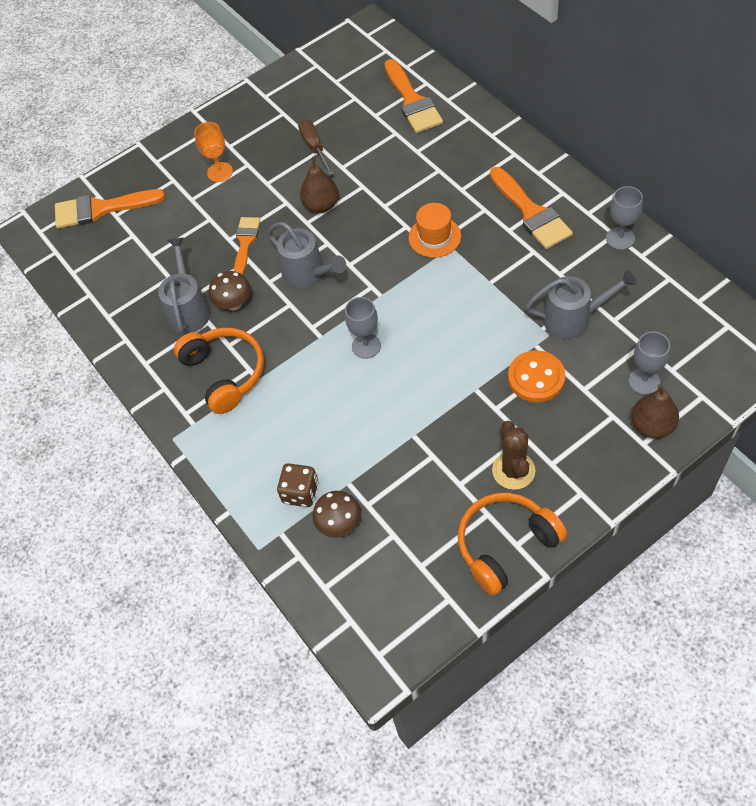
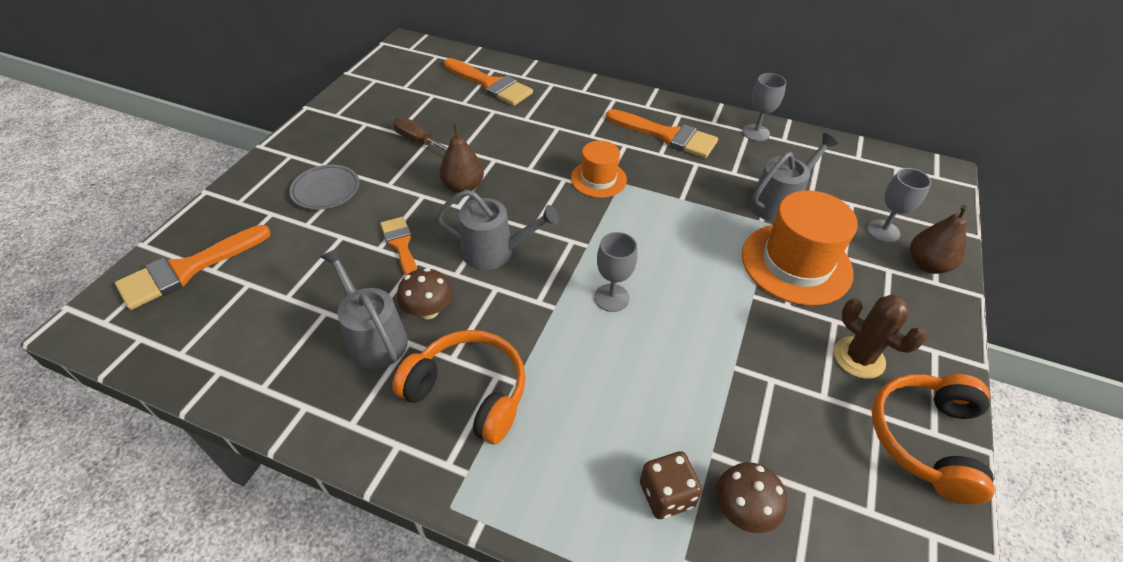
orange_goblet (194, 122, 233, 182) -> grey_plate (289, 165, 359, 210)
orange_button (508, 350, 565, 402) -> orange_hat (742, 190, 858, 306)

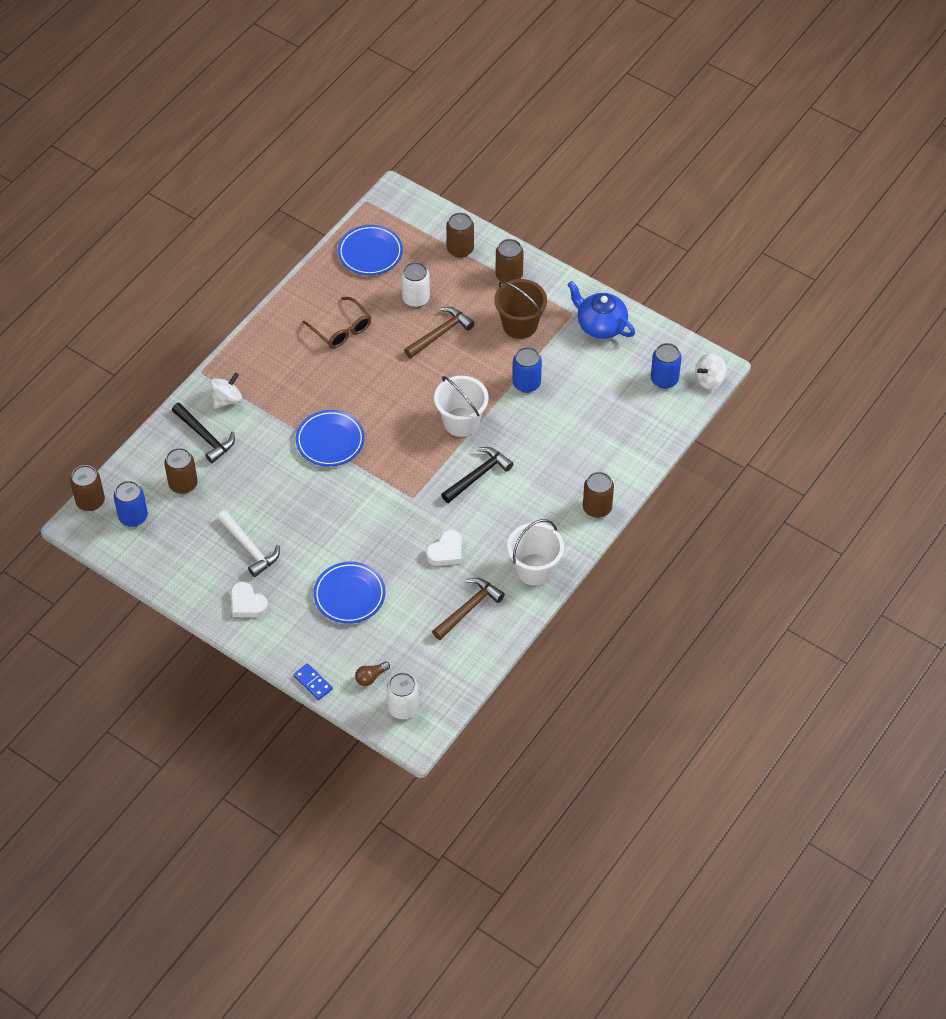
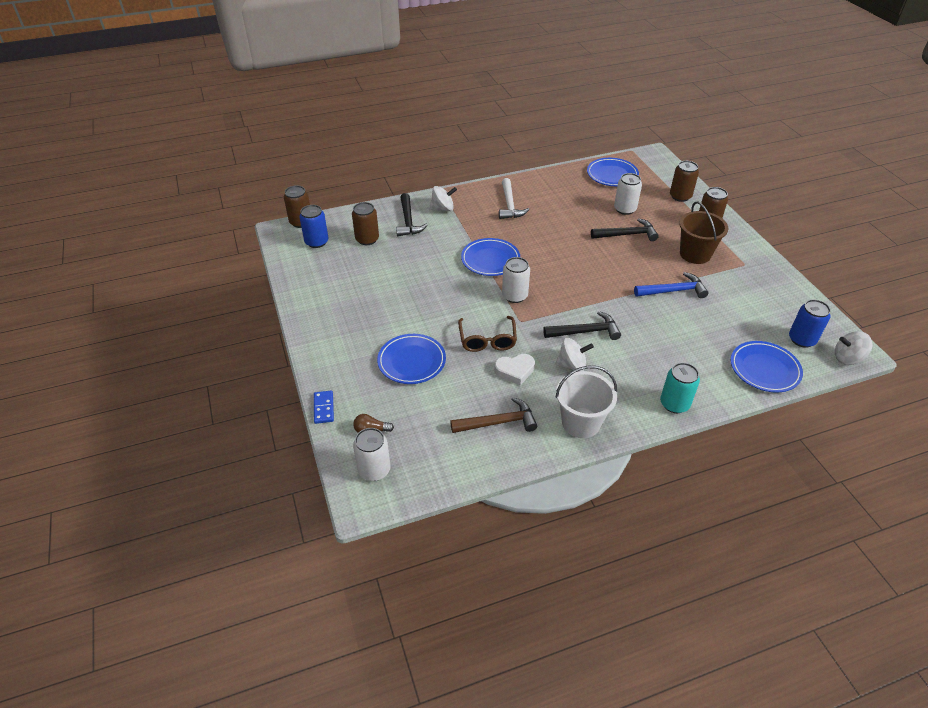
blue_teapot (567, 281, 635, 339) -> none
brown_glasses (302, 297, 371, 348) -> brown_glasses (458, 316, 517, 352), relocated
brown_hammer (404, 307, 474, 358) -> black_hammer (591, 218, 659, 241)
blue_can (513, 347, 542, 393) -> blue_hammer (634, 272, 708, 298)
white_bucket (434, 376, 488, 437) -> none
brown_can (583, 472, 614, 518) -> turquoise_can (660, 363, 700, 413)
white_hammer (217, 510, 280, 577) -> white_hammer (499, 178, 529, 219), relocated
white_heart (231, 582, 268, 618) -> none
none -> white_can (502, 257, 530, 303)
none -> white_spinning_top (555, 338, 594, 371)
none -> blue_plate (731, 341, 803, 392)

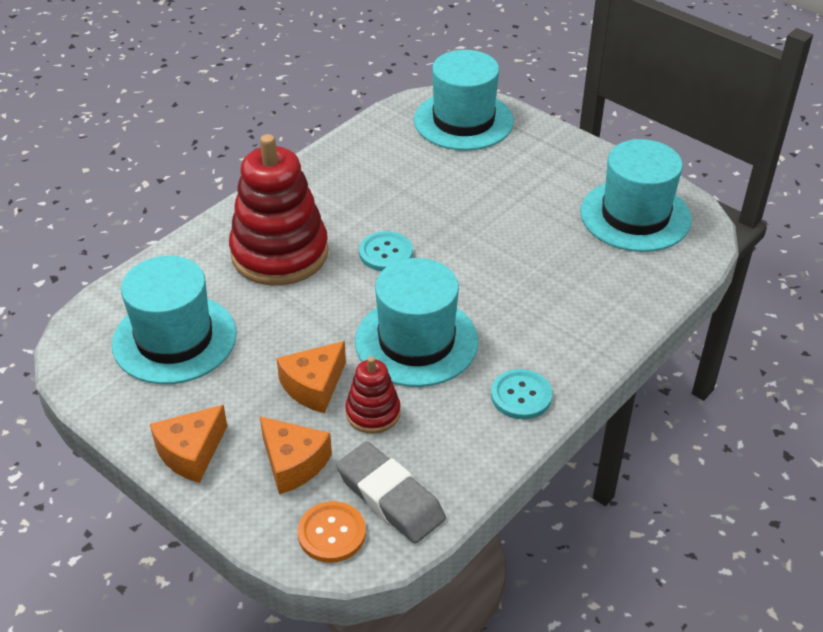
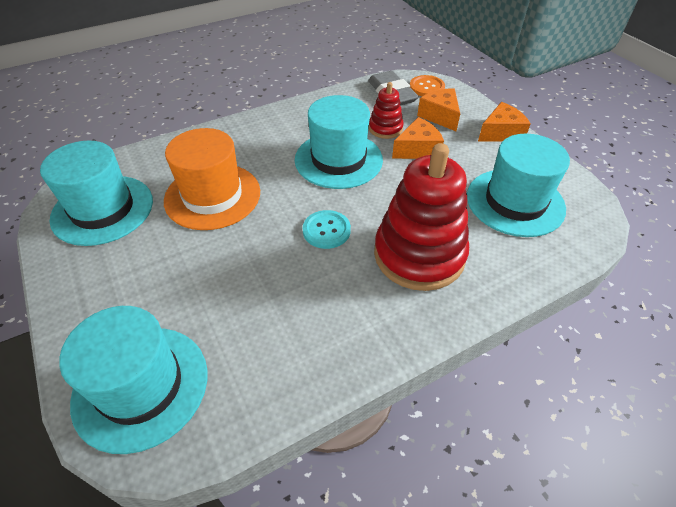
turquoise_button (491, 369, 552, 419) -> none
none -> orange_hat (164, 128, 260, 230)

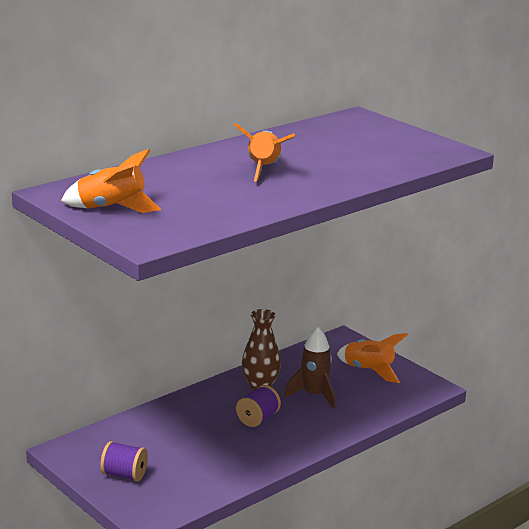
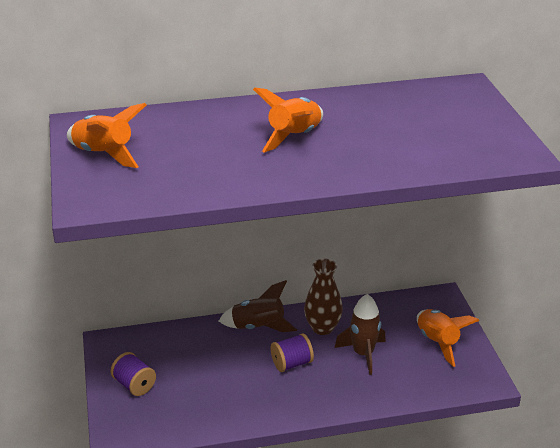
none -> brown_rocket (219, 280, 297, 332)

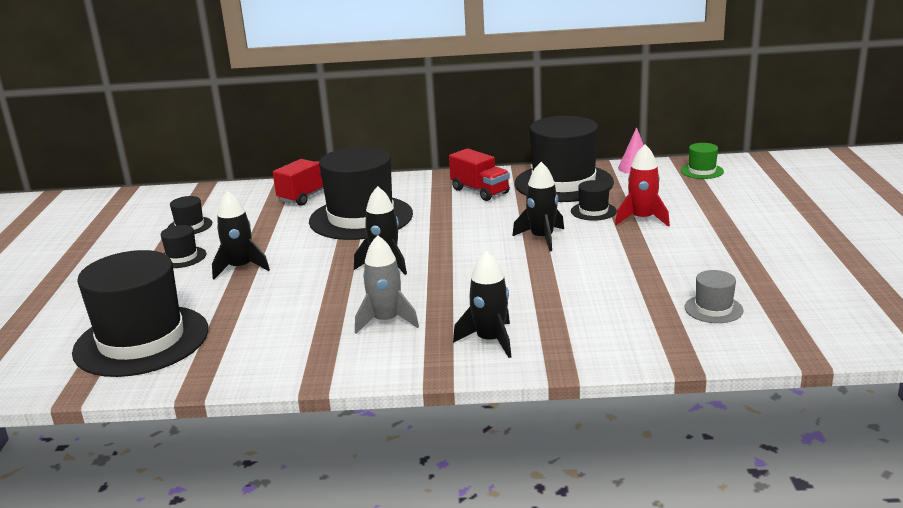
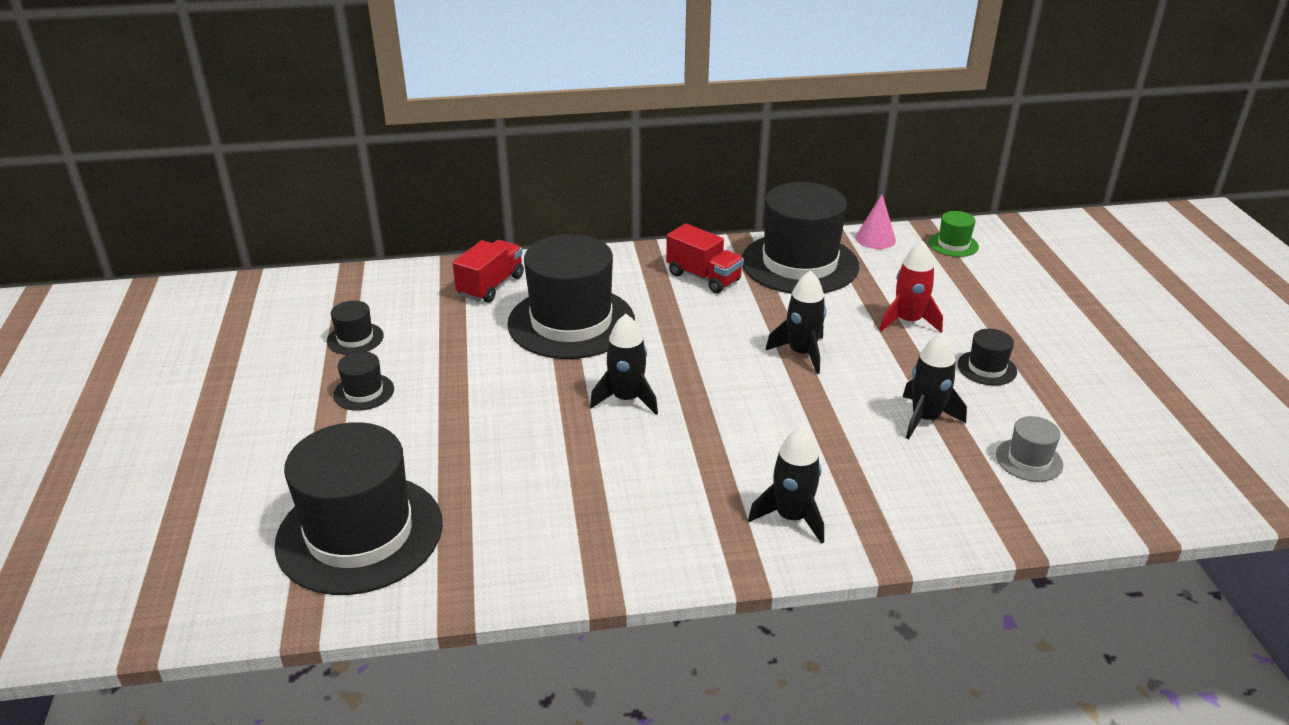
black_hat (571, 180, 617, 221) -> black_hat (957, 329, 1017, 386), relocated
black_rocket (212, 191, 270, 279) -> black_rocket (903, 332, 967, 439), relocated
grey_rocket (355, 235, 419, 334) -> none

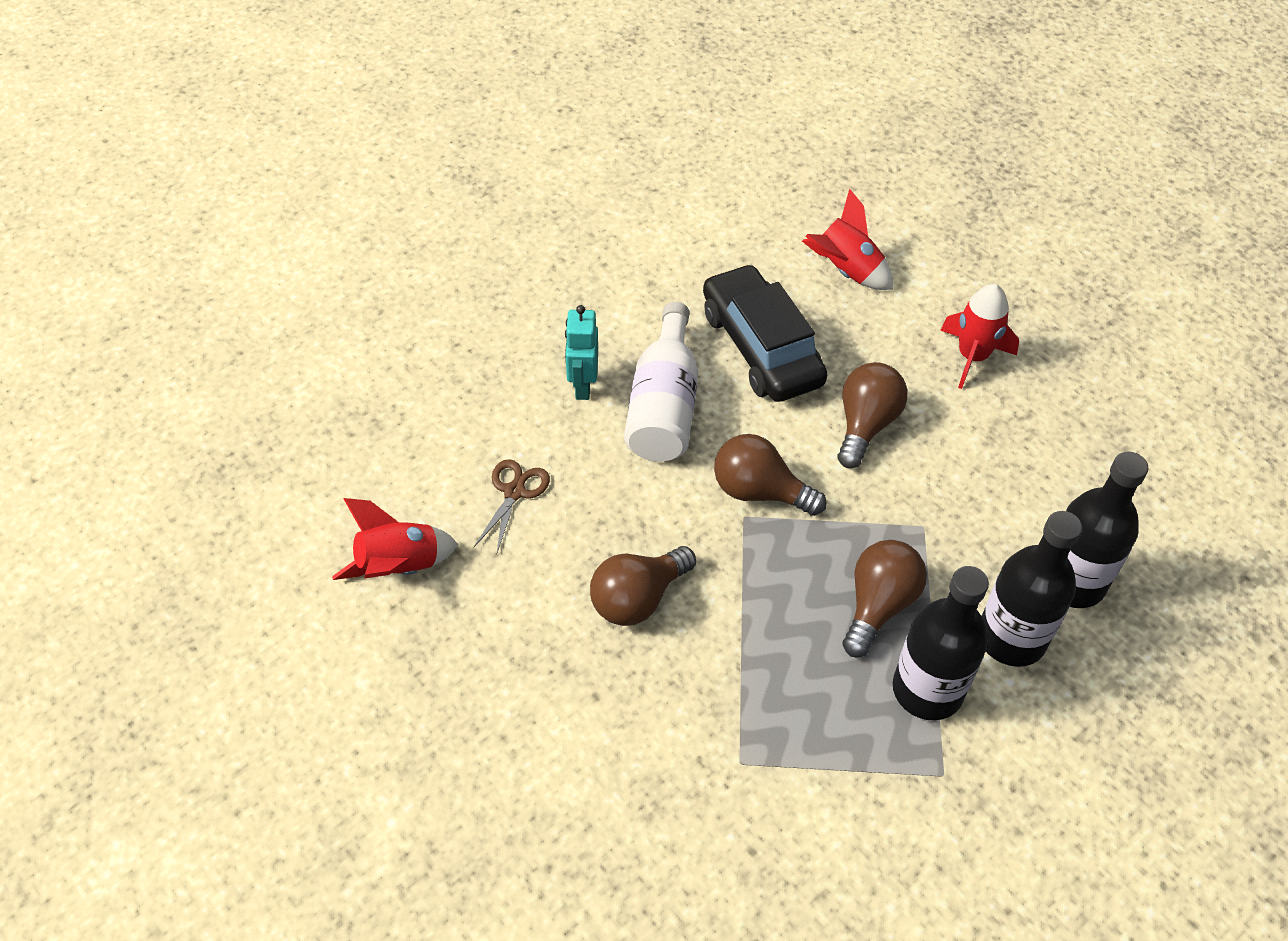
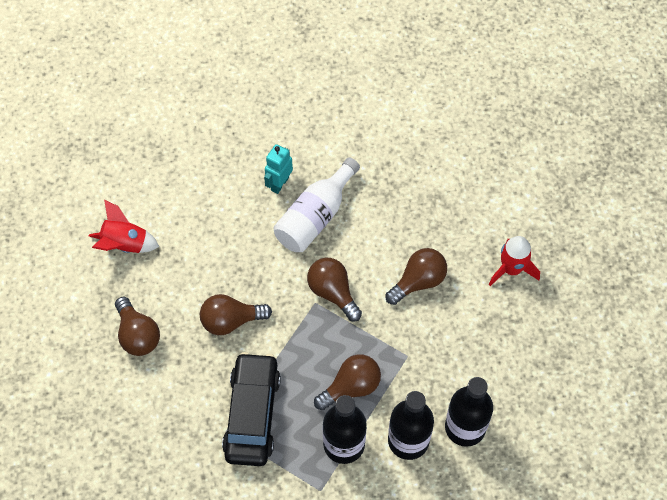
red_rocket (802, 189, 893, 290) -> none
black_car (703, 264, 828, 402) -> black_car (222, 352, 281, 466), relocated
brown_scissors (474, 459, 550, 555) -> none
none -> brown_light_bulb (115, 297, 160, 356)

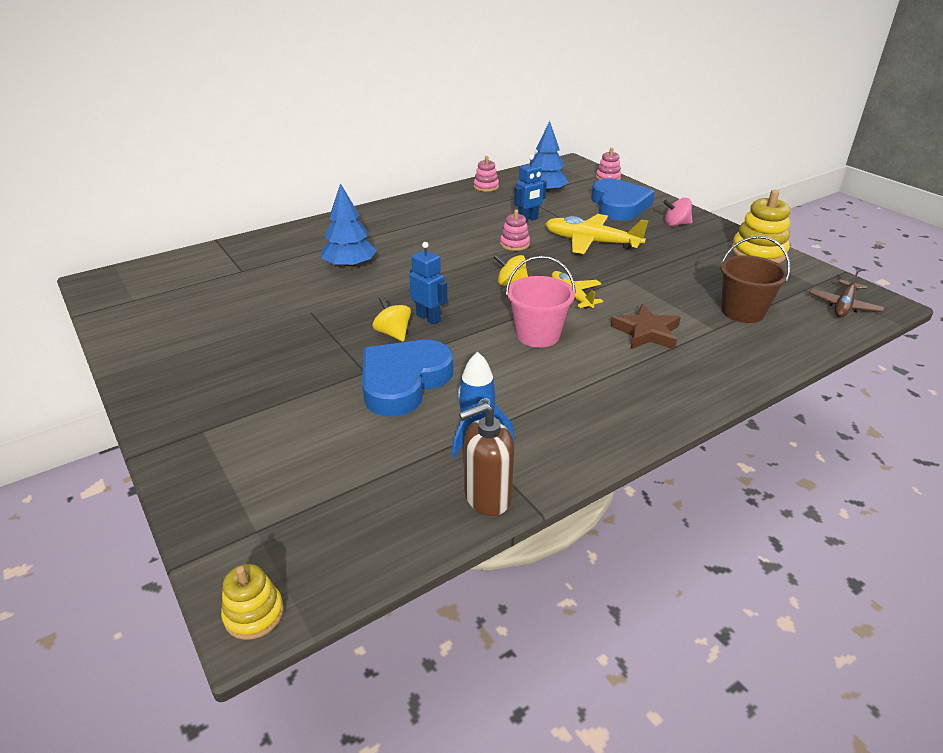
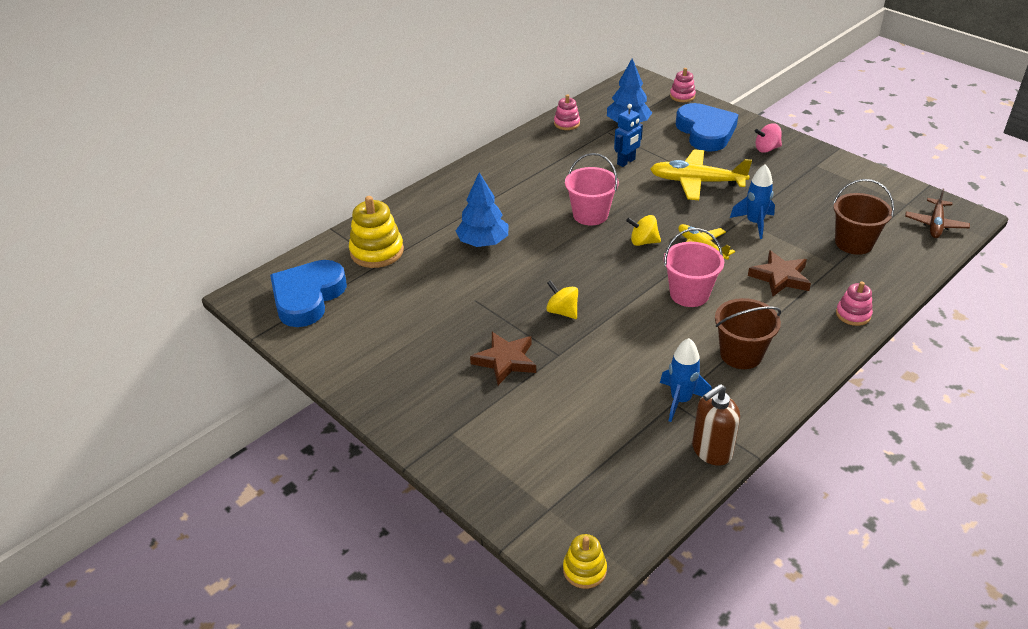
yellow_stacking_toy (732, 190, 790, 264) -> yellow_stacking_toy (349, 196, 404, 268), relocated
pink_stacking_toy (500, 209, 530, 251) -> pink_stacking_toy (836, 282, 873, 326), relocated
blue_robot (409, 242, 447, 325) -> none
blue_heart (362, 340, 453, 416) -> blue_heart (270, 260, 347, 327), relocated
none -> pink_bucket (565, 153, 619, 226)
none -> blue_rocket (730, 164, 775, 239)
none -> brown_bucket (715, 298, 781, 369)
none -> brown_star (470, 332, 536, 385)

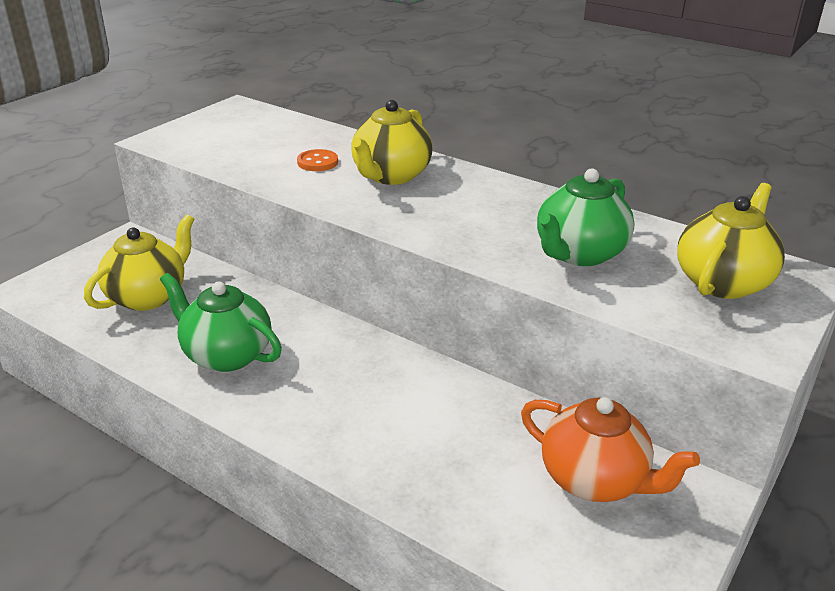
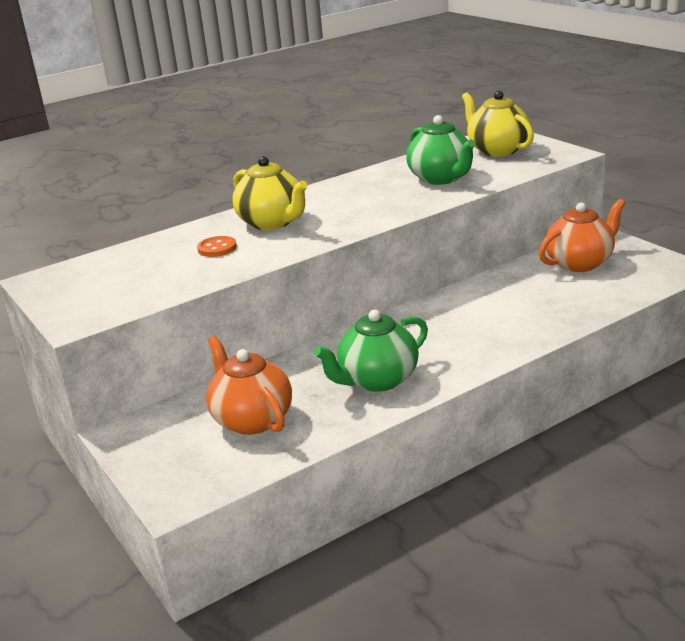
yellow_teapot (84, 214, 194, 311) -> orange_teapot (206, 336, 292, 435)

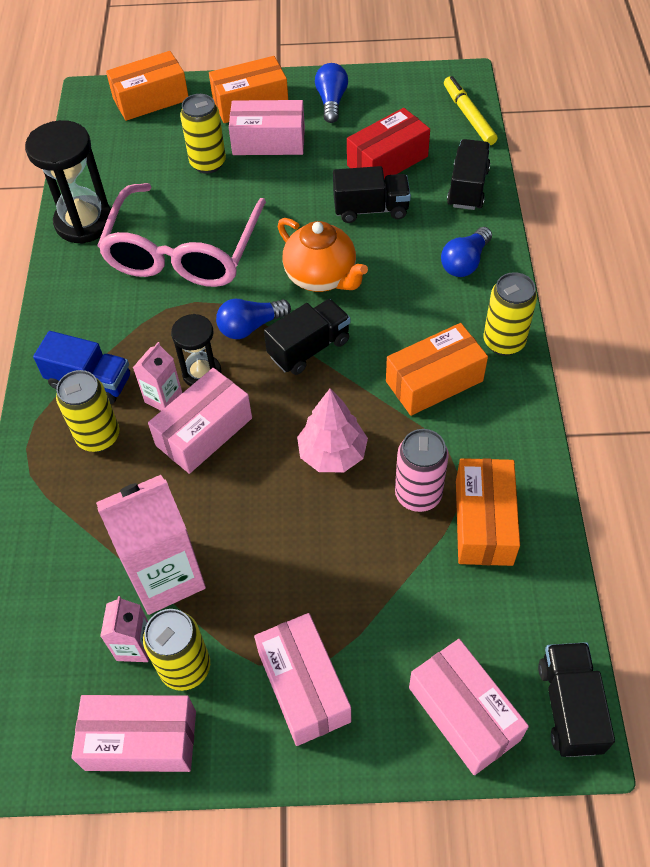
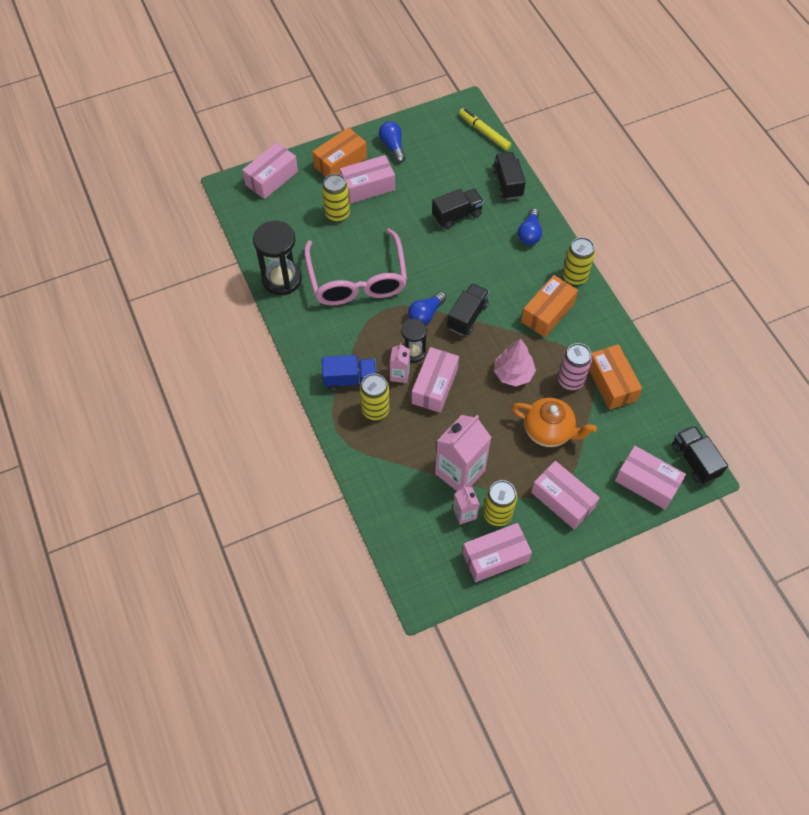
orange_box (106, 51, 188, 121) -> pink_box (242, 142, 298, 199)
red_box (347, 108, 430, 179) -> none
orange_teapot (277, 218, 368, 292) -> orange_teapot (511, 398, 597, 447), relocated

